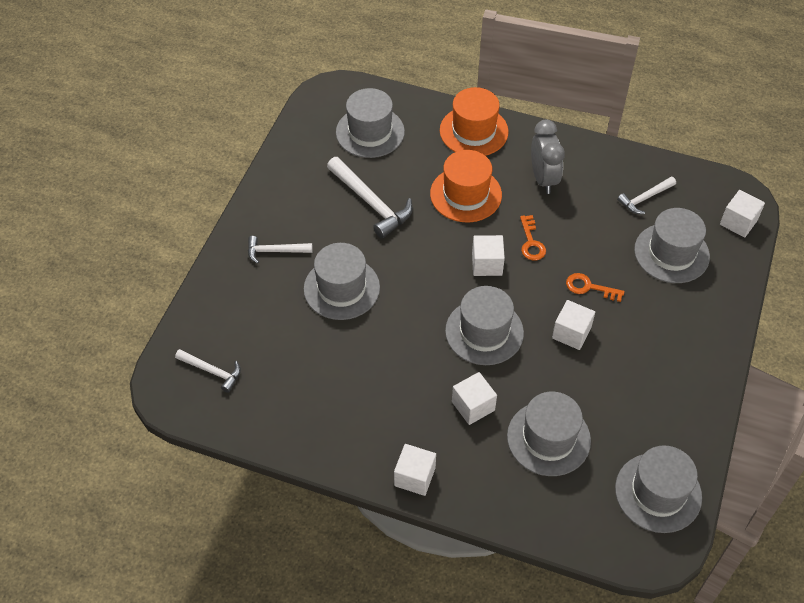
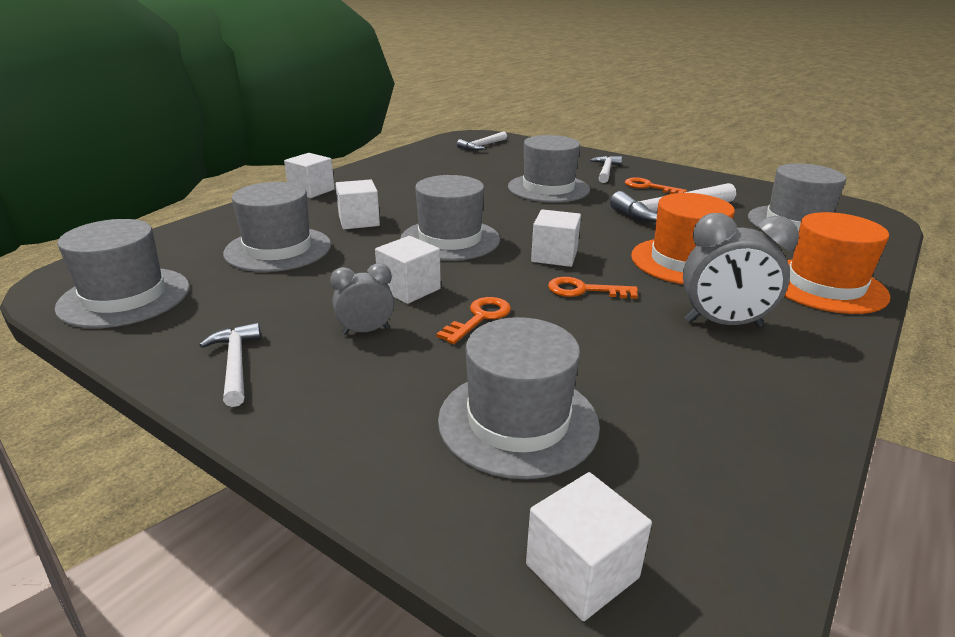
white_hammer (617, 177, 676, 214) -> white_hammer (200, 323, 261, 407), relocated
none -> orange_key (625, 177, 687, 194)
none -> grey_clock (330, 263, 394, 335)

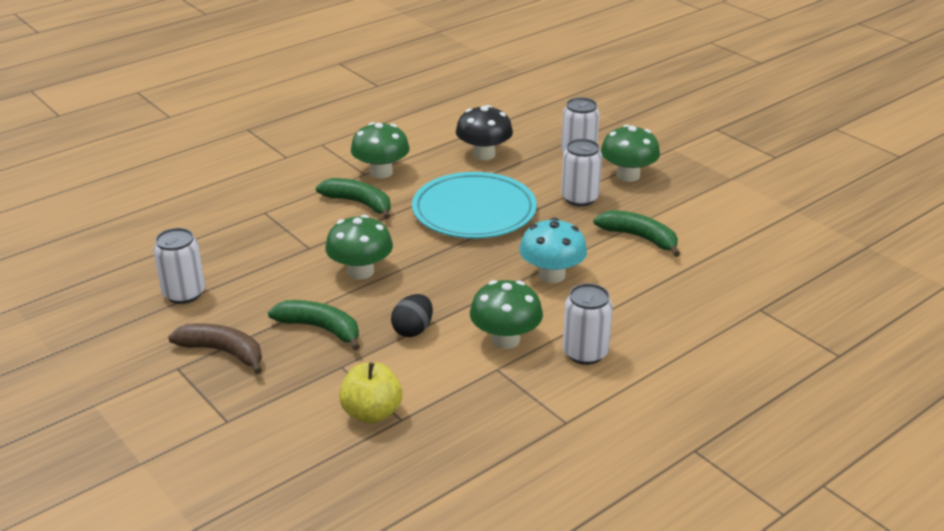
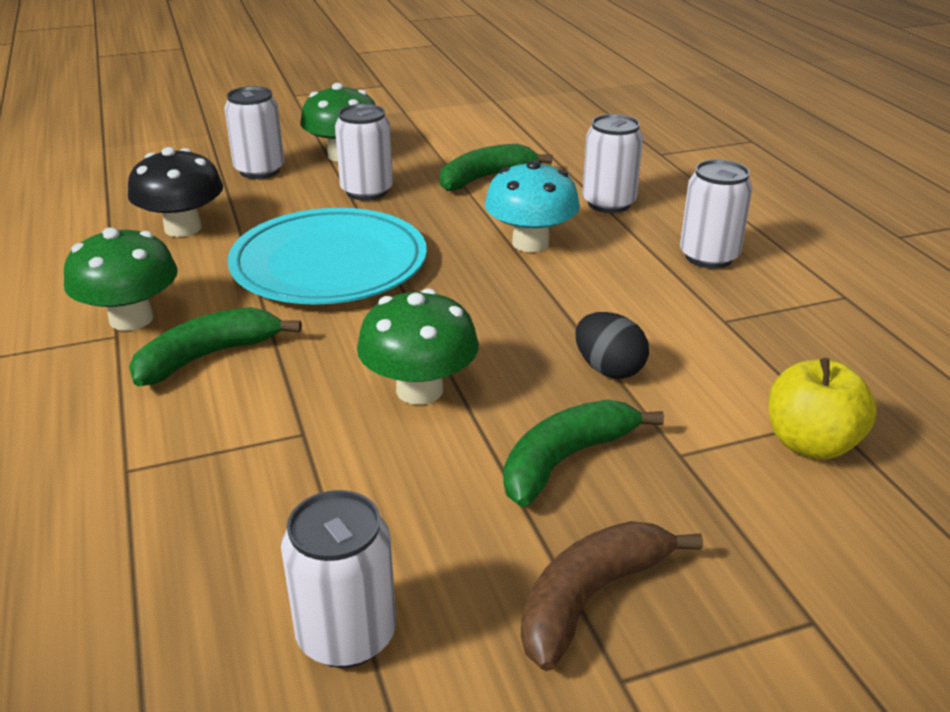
green_mushroom (470, 280, 543, 349) -> none
none -> white_can (582, 114, 643, 213)

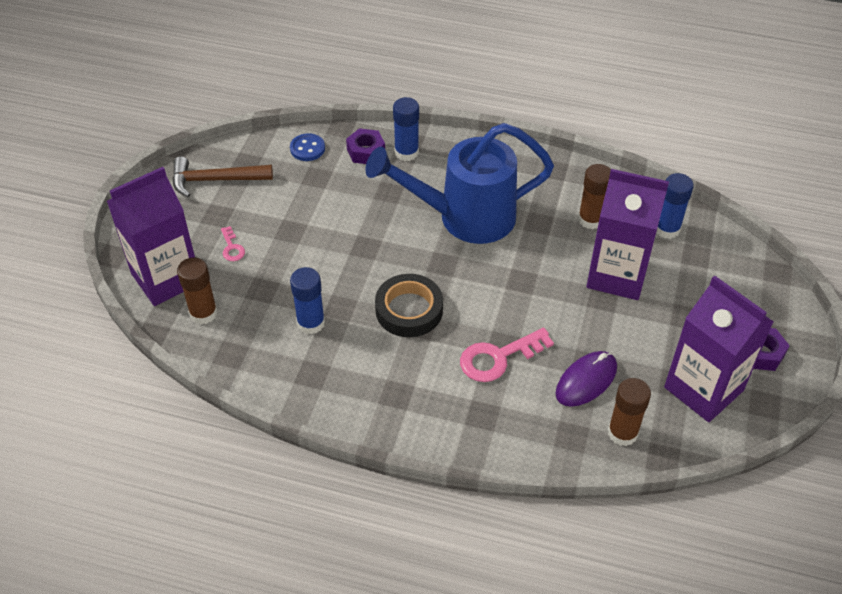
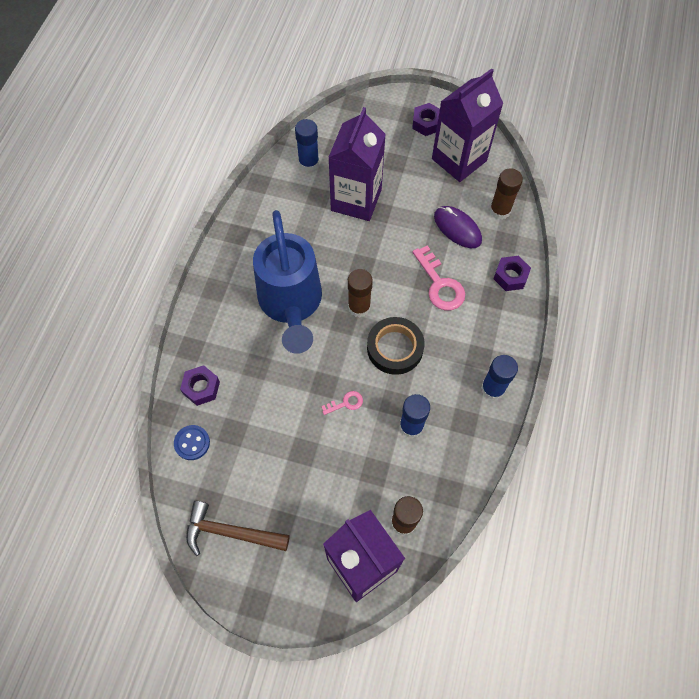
blue_glue_stick (393, 97, 419, 161) -> blue_glue_stick (481, 355, 518, 400), relocated
brown_hammer (172, 156, 273, 197) -> brown_hammer (186, 501, 290, 556), 105 degrees clockwise
brown_glue_stick (578, 164, 611, 229) -> brown_glue_stick (348, 269, 373, 317), relocated
pink_key (221, 226, 245, 261) -> pink_key (321, 391, 363, 415), relocated
none -> purple_nut (493, 256, 531, 291)

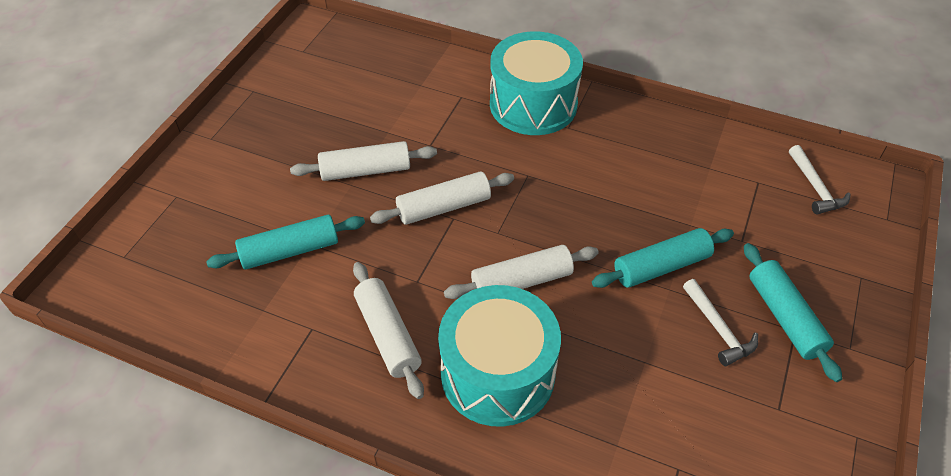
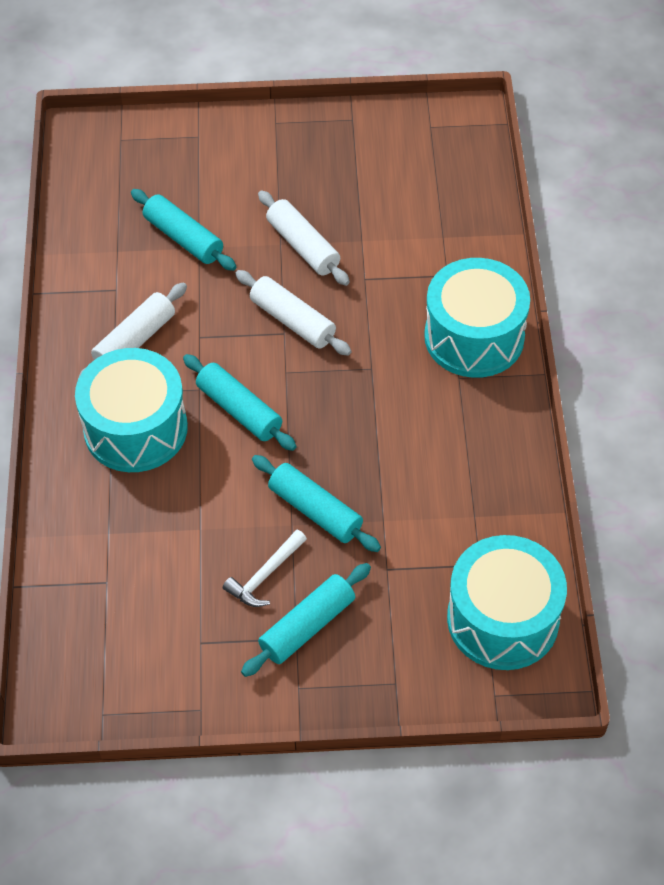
white_hammer (789, 145, 851, 214) -> turquoise_drum (447, 535, 567, 670)
white_rolling_pin (444, 245, 599, 299) -> turquoise_rolling_pin (183, 354, 297, 451)

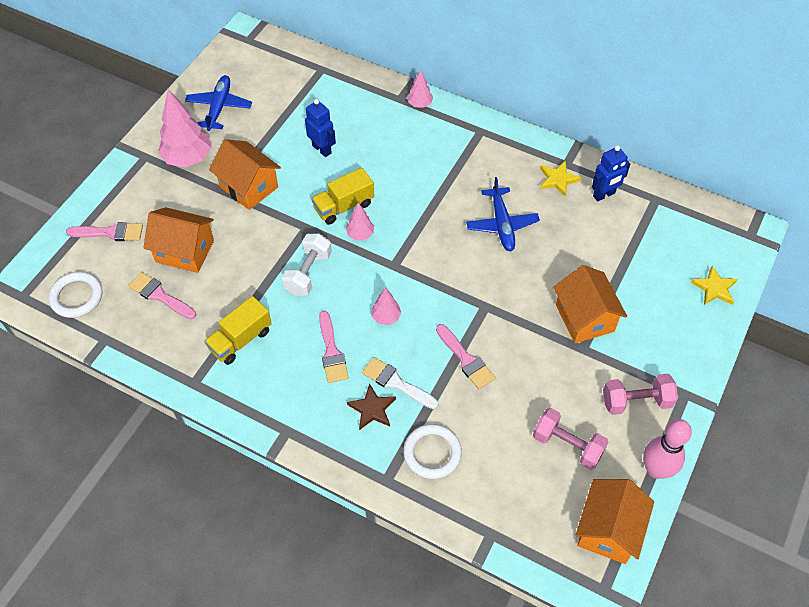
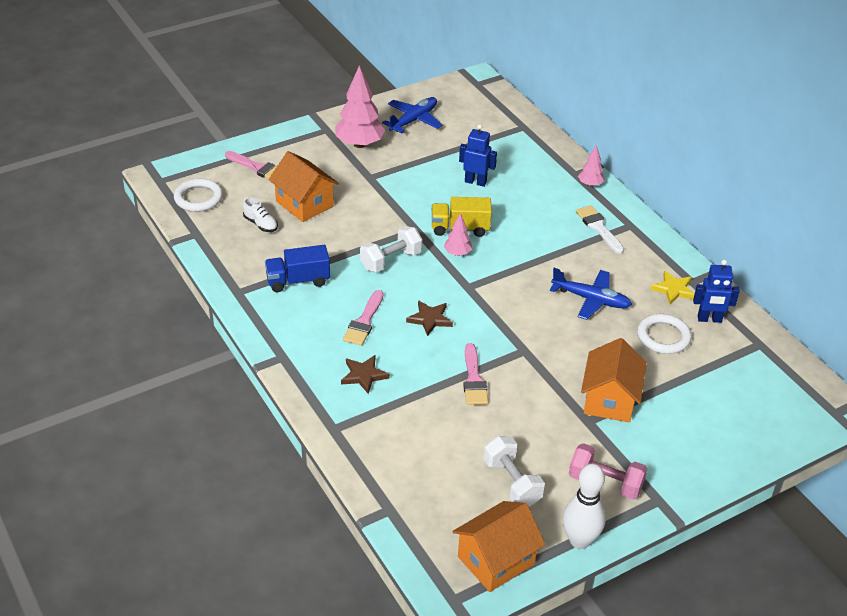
blue_robot (305, 99, 336, 157) -> blue_robot (459, 124, 497, 187), 60 degrees counterclockwise
orange_house (209, 139, 281, 210) -> none
blue_plane (466, 177, 540, 251) -> blue_plane (550, 268, 632, 320), 90 degrees counterclockwise
yellow_star (691, 266, 738, 305) -> none
pink_brush (128, 272, 196, 319) -> white_shoe (243, 197, 278, 232)
pink_tree (371, 288, 401, 325) -> brown_star (406, 300, 453, 336)
yellow_truck (204, 296, 272, 365) -> blue_truck (265, 245, 330, 292)
white_brush (362, 357, 438, 409) -> white_brush (576, 205, 624, 254), relocated
pink_dumbbell (533, 408, 609, 470) -> white_dumbbell (484, 436, 545, 507)
pink_bowling_pin (643, 419, 692, 479) -> white_bowling_pin (563, 464, 606, 549)
white_ring (403, 424, 462, 479) -> white_ring (637, 314, 691, 354), relocated

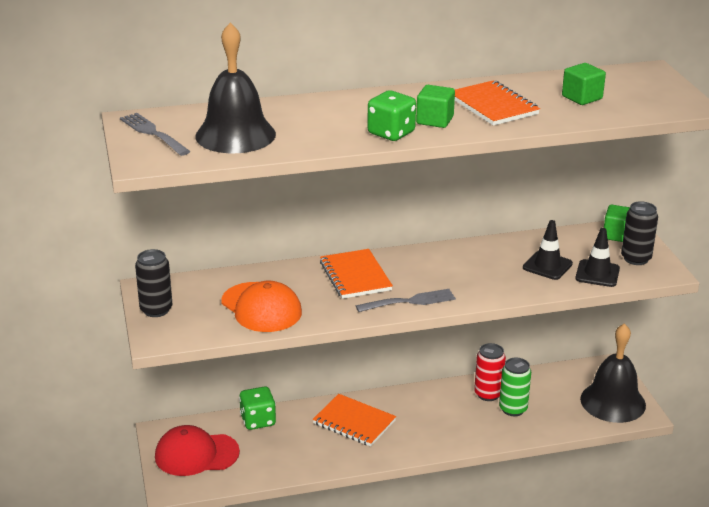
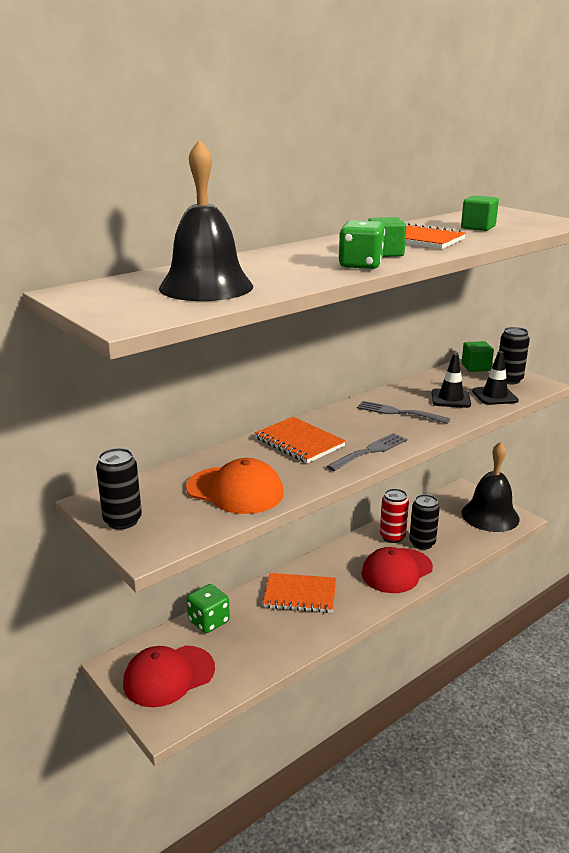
grey_fork (120, 113, 191, 156) -> grey_fork (357, 401, 450, 424), relocated
green_can (499, 358, 531, 416) -> black_can (409, 494, 440, 550)
none -> red_cap (361, 547, 433, 593)

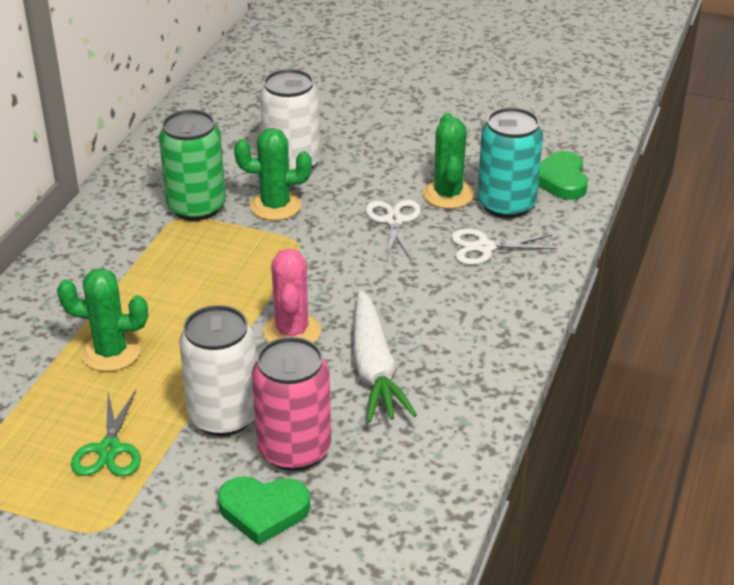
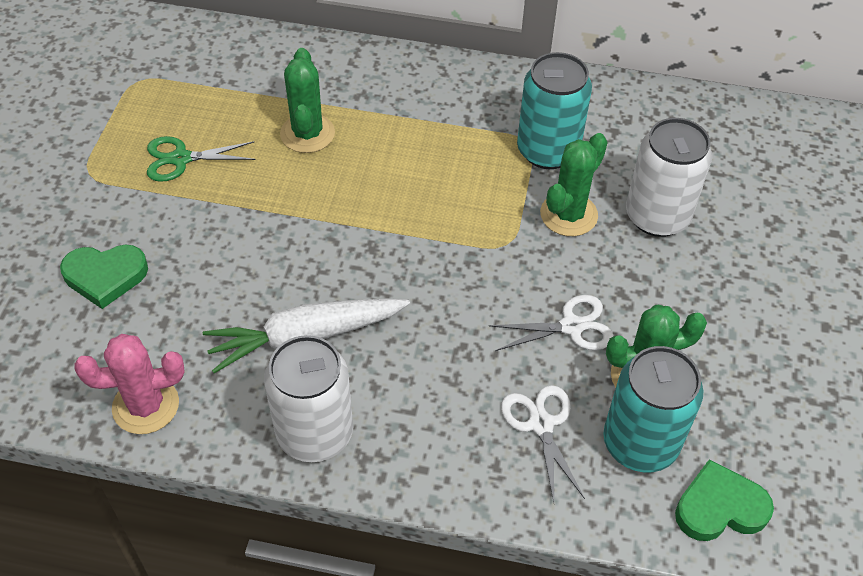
green_can (159, 109, 226, 221) -> turquoise_can (517, 52, 592, 169)
green_cactus (234, 128, 312, 221) -> green_cactus (540, 133, 608, 236), 45 degrees clockwise
pink_cactus (263, 248, 321, 343) -> pink_cactus (74, 334, 185, 434), relocated
white_can (179, 305, 257, 436) -> white_can (264, 335, 353, 462), relocated
pink_can (252, 337, 331, 471) -> none
green_heart (218, 476, 310, 545) -> green_heart (60, 244, 148, 309), 90 degrees counterclockwise

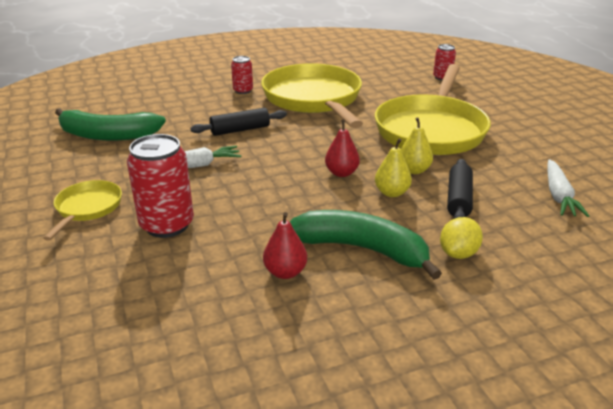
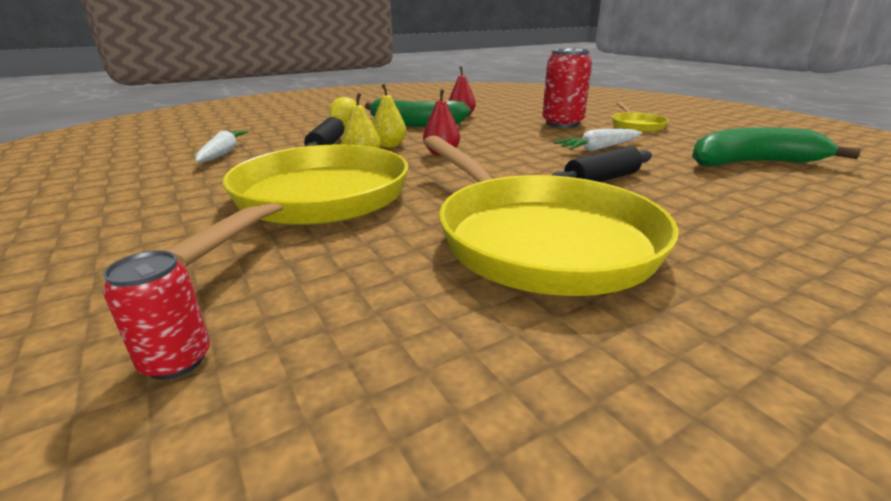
red_can (231, 56, 253, 94) -> none

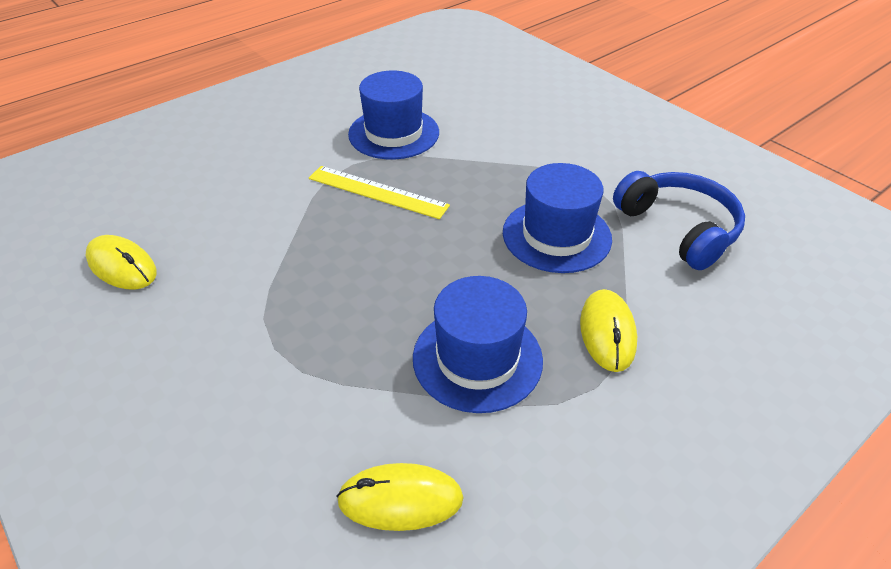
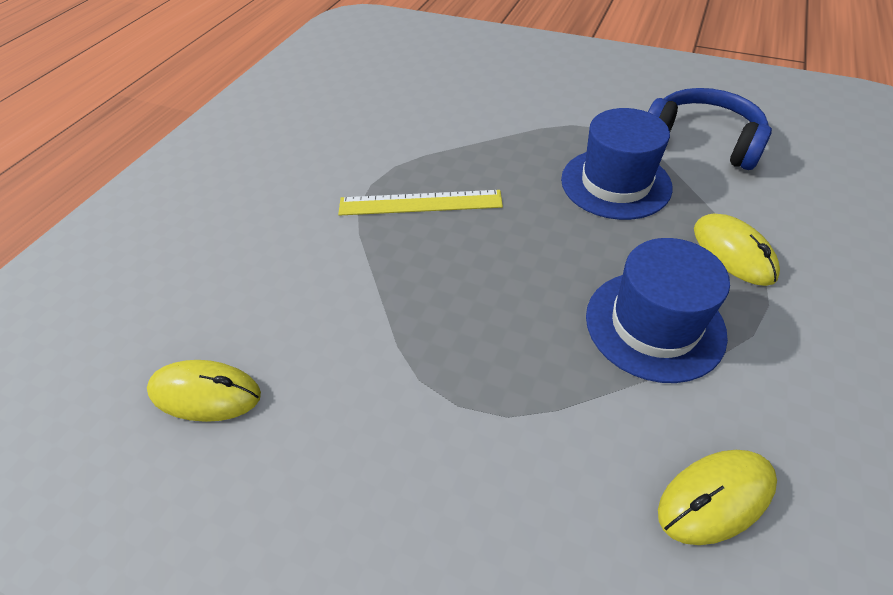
blue_hat (348, 70, 439, 160) -> none

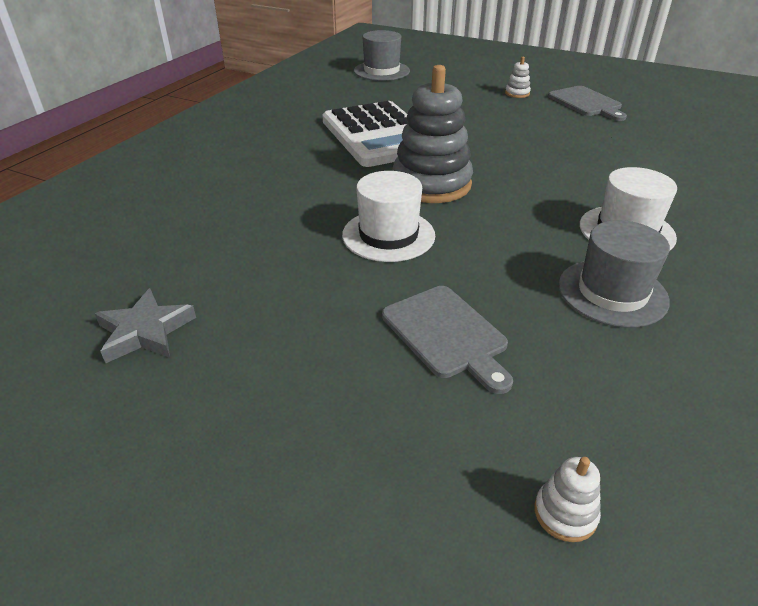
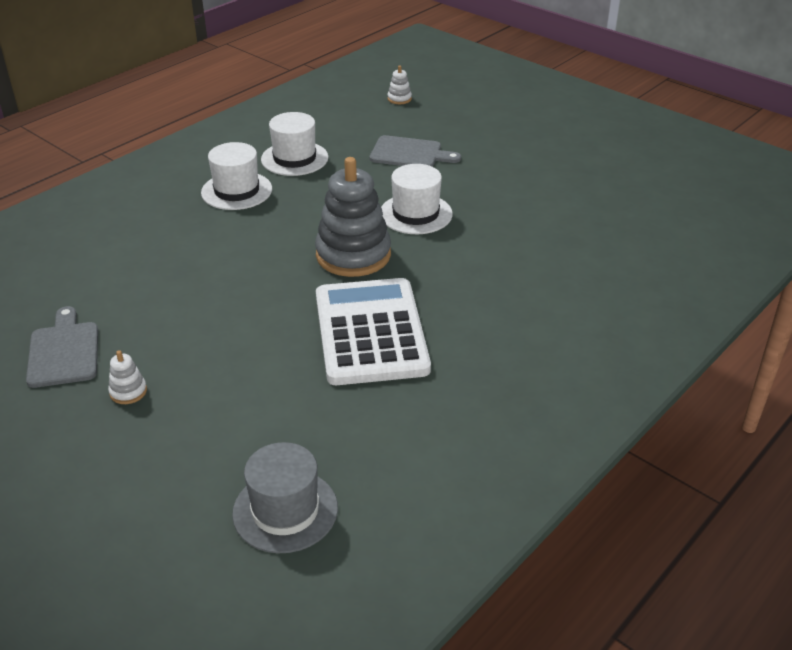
grey_hat (559, 220, 670, 328) -> white_hat (261, 112, 328, 176)
grey_cutting_board (382, 286, 513, 394) -> grey_cutting_board (370, 135, 461, 167), 120 degrees clockwise
grey_star (95, 288, 196, 364) -> none

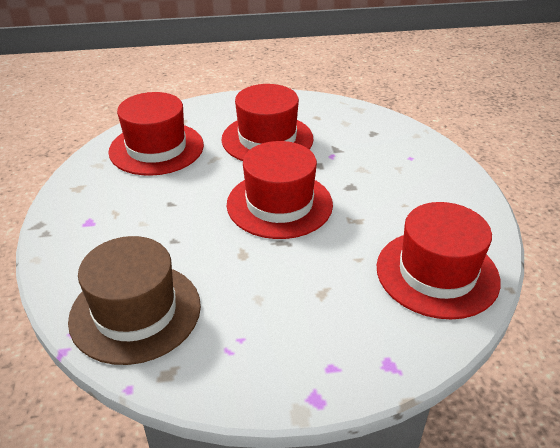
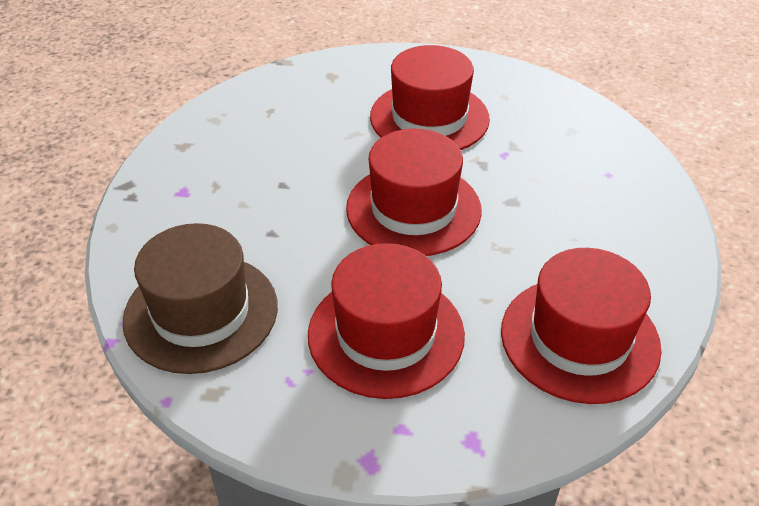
red_hat (108, 92, 204, 176) -> red_hat (308, 243, 465, 399), relocated

